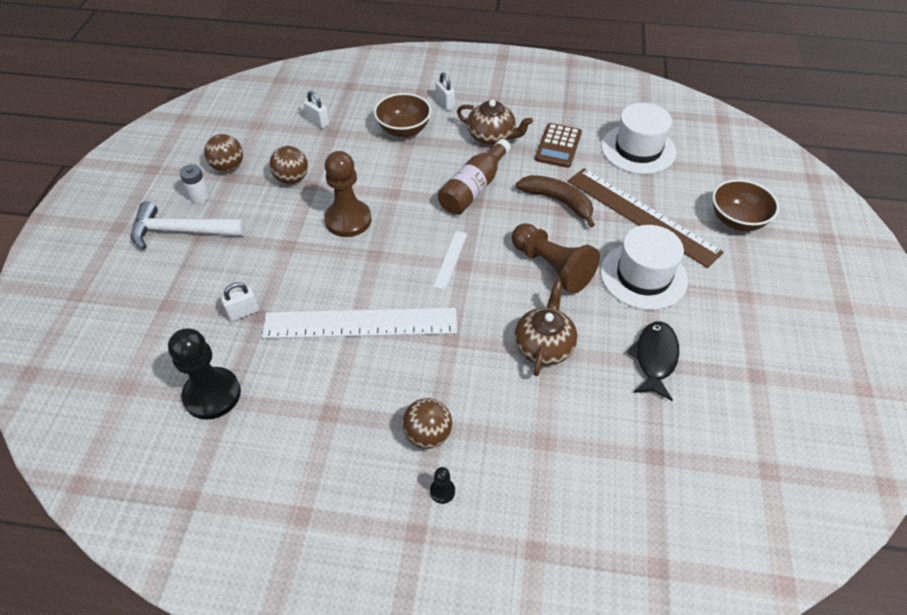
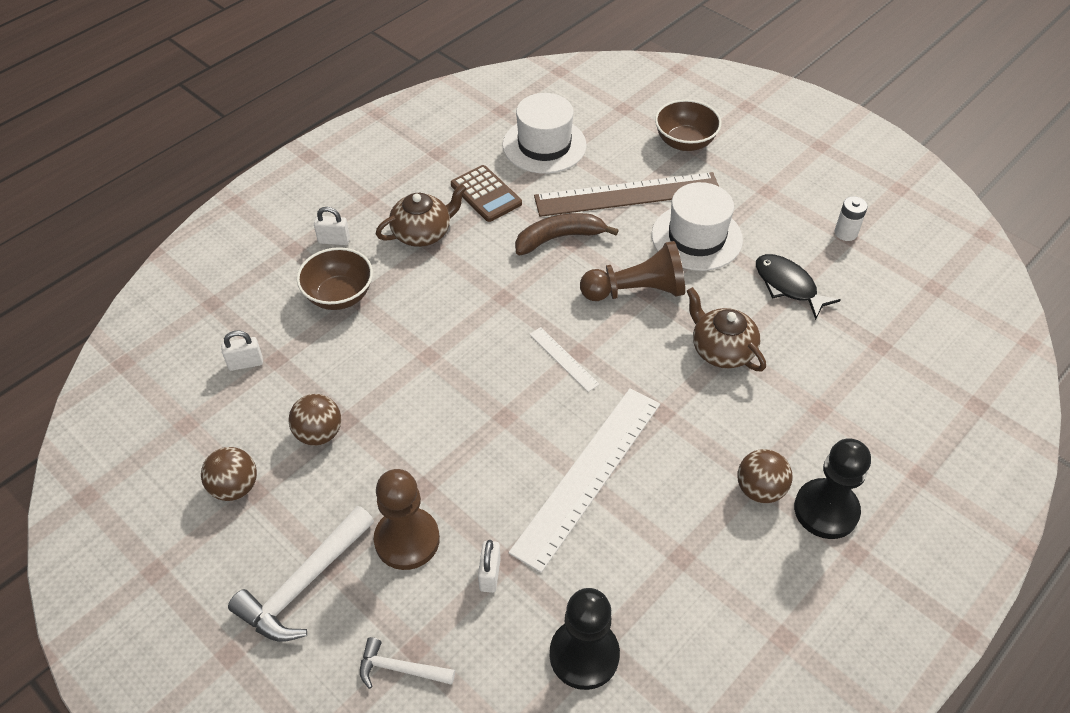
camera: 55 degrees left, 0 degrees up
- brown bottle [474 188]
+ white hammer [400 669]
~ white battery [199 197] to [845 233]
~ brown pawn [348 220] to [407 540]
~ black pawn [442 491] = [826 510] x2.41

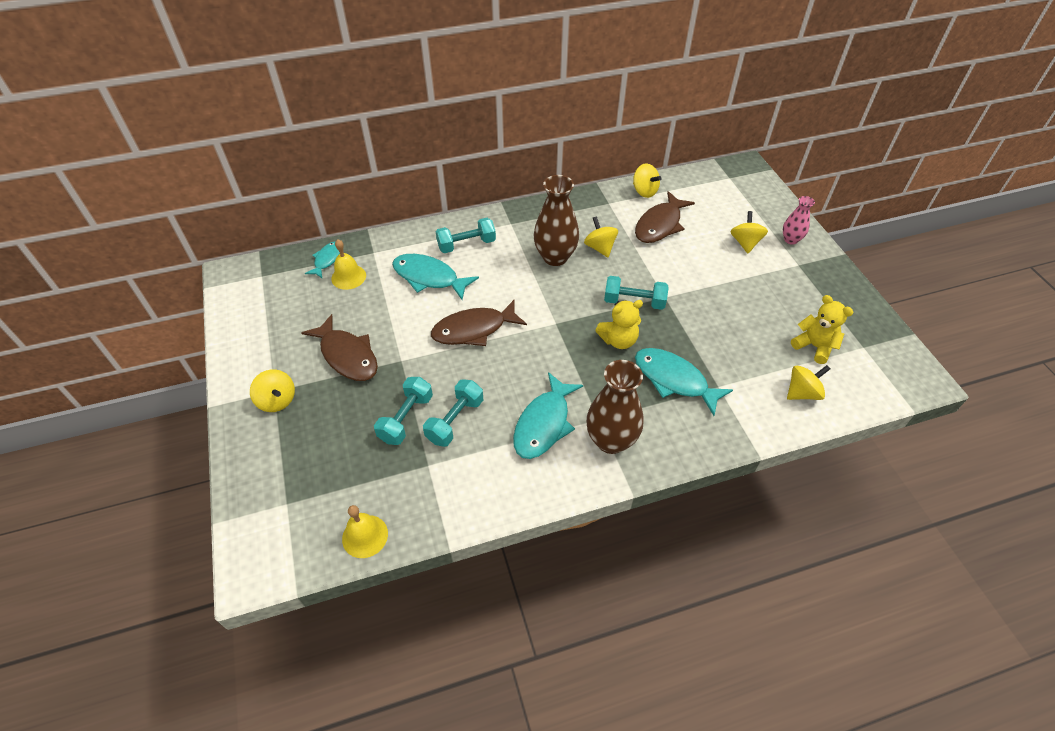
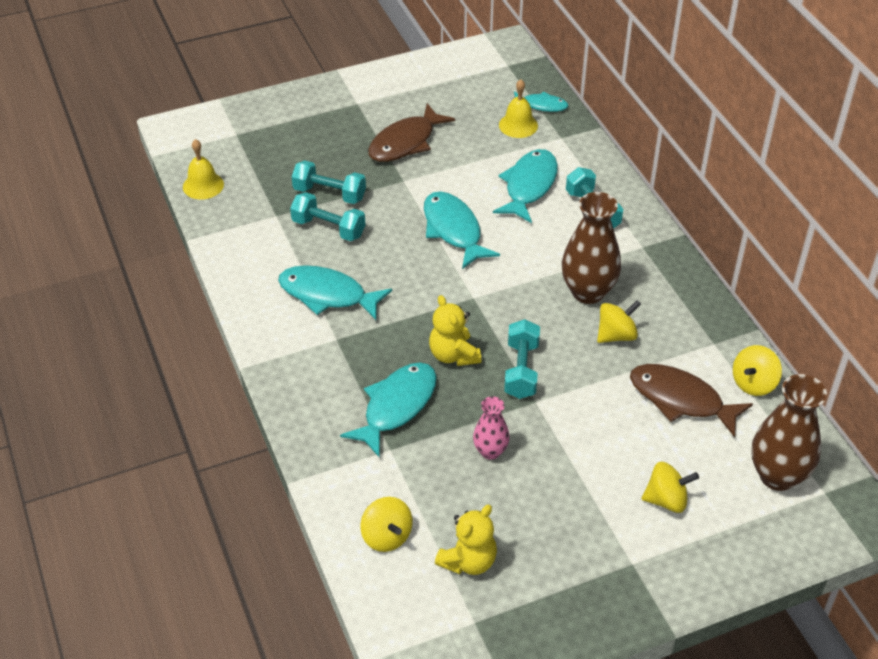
camera: 85 degrees right, 5 degrees down
- yellow spinning top [277 400]
~ brown vase [611 440] to [777 476]
~ pink vase [790 240] to [490 451]
~ brown fish [474 330] to turquoise fish [453 230]

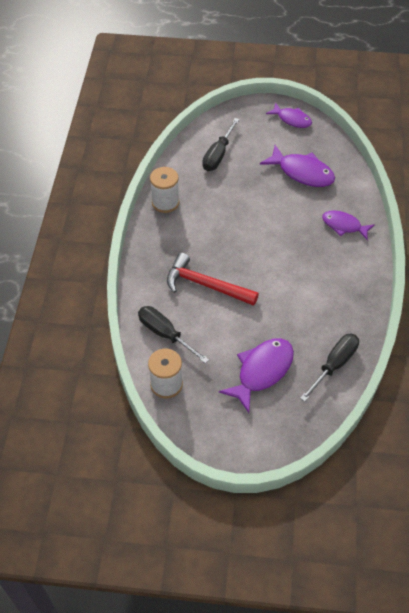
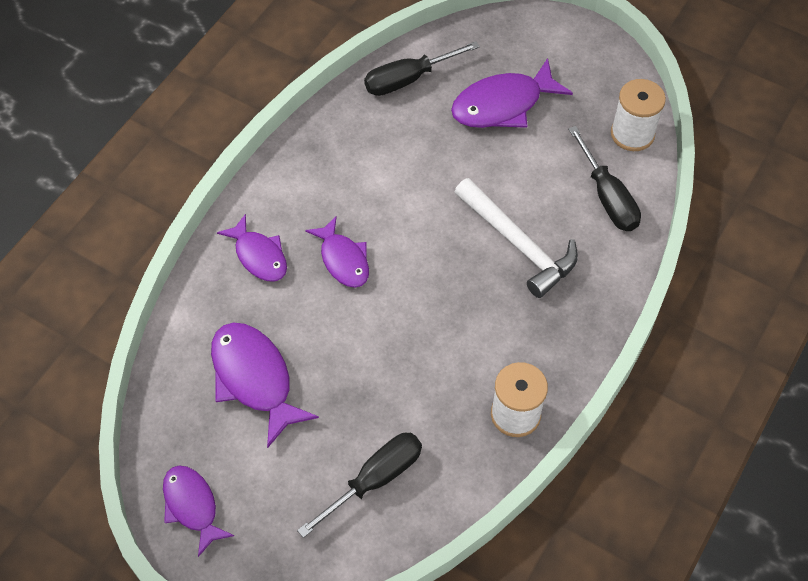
camera: 155 degrees left, 5 degrees up
+ purple fish [343 259]
~ red hammer [206 285] to white hammer [518 244]

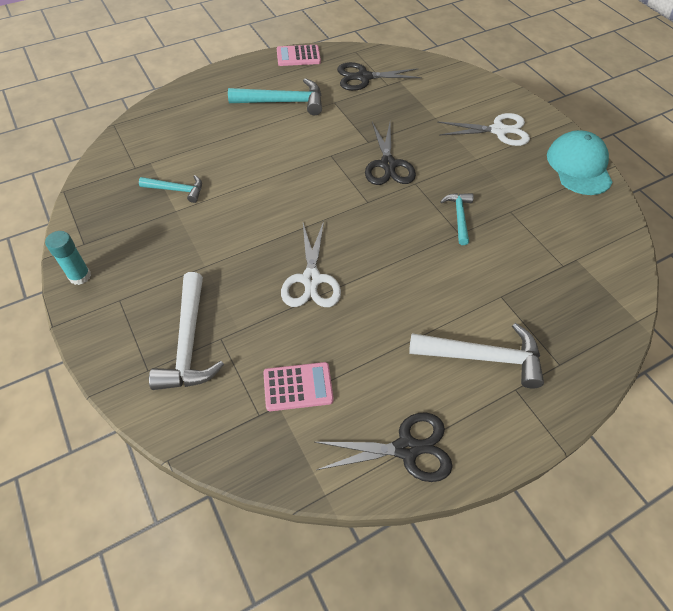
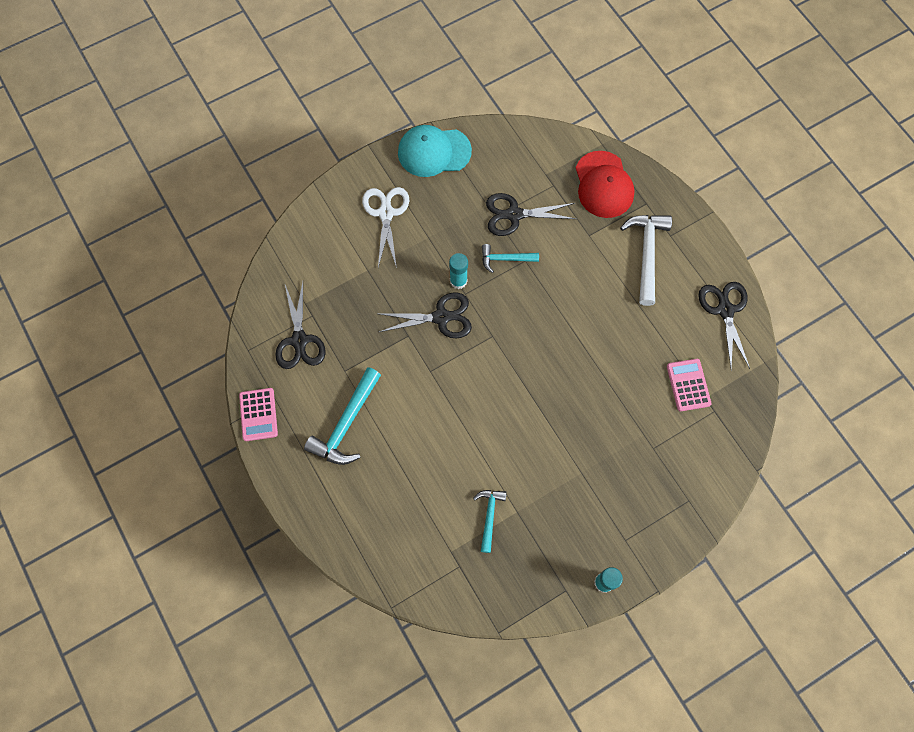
camera: 90 degrees left, 15 degrees up
- white hammer [189 343]
- white scissors [311 279]
+ turquoise glue stick [458 281]
+ black scissors [514 215]
+ red cap [603 185]
~ turquoise hammer [283 102] = [346 424] 150 degrees counterclockwise

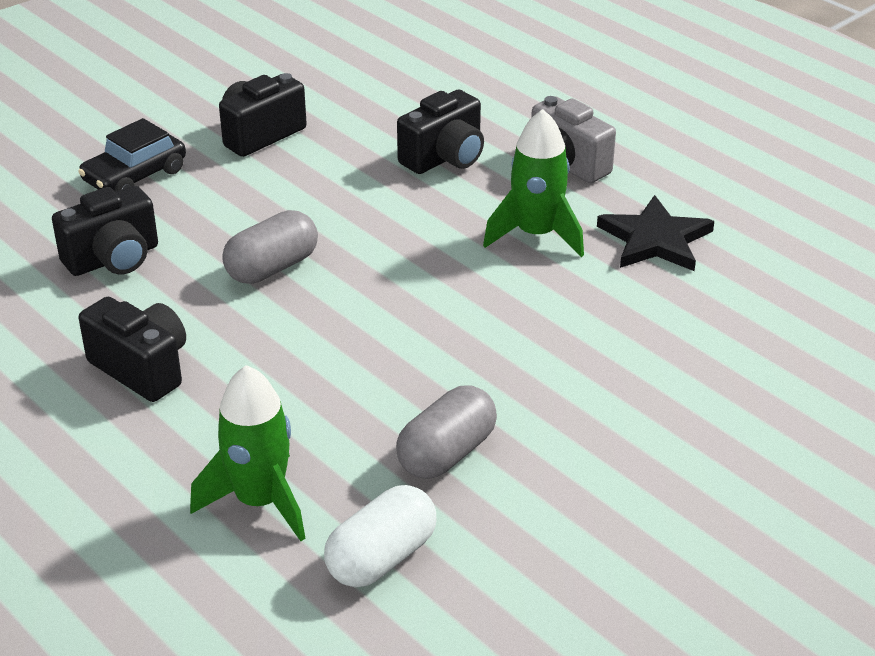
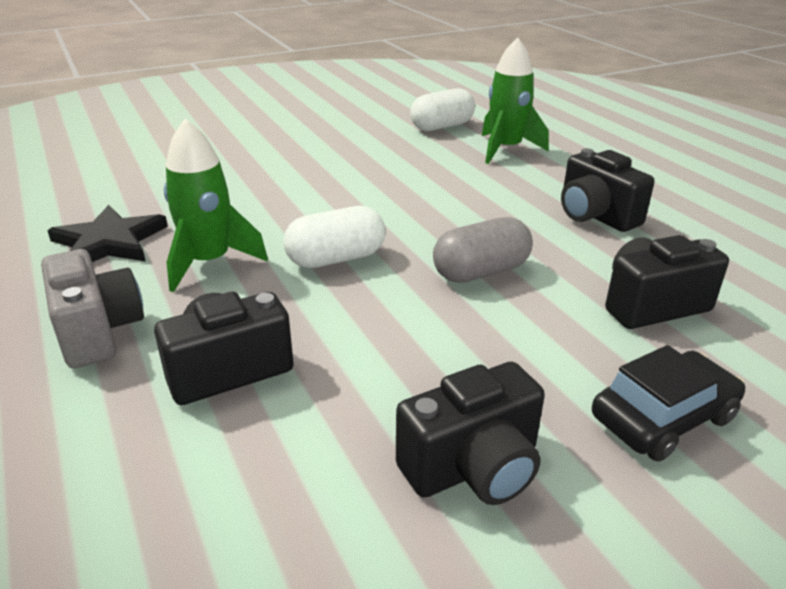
camera: 165 degrees left, 5 degrees down
- grey capsule [447 453]
+ white capsule [336 259]

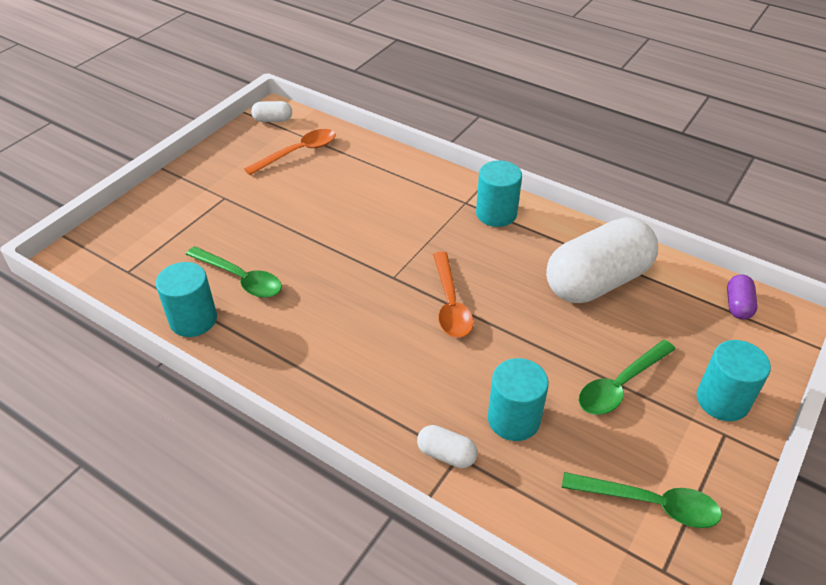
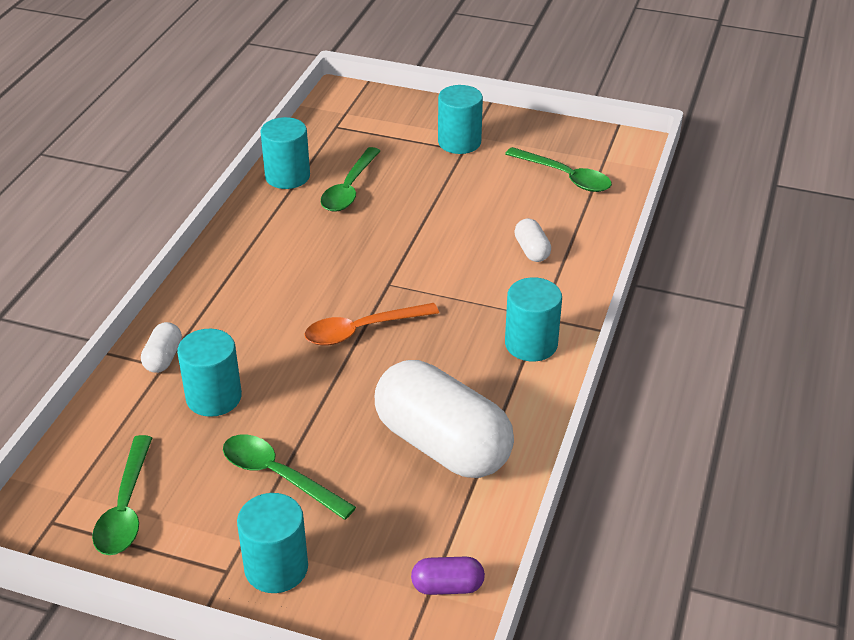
camera: 75 degrees right, 5 degrees down
+ turquoise cylinder [459 142]
~ white capsule [273 120] to [532 250]
~ orange spoon [298 152] to green spoon [565 177]

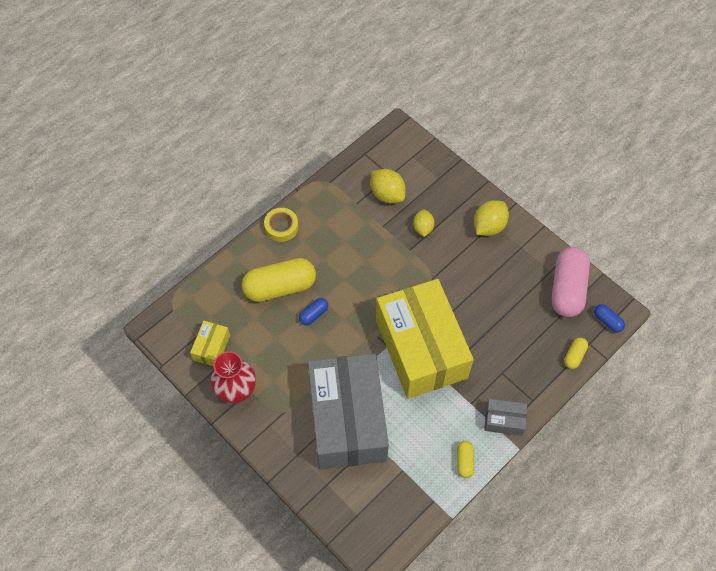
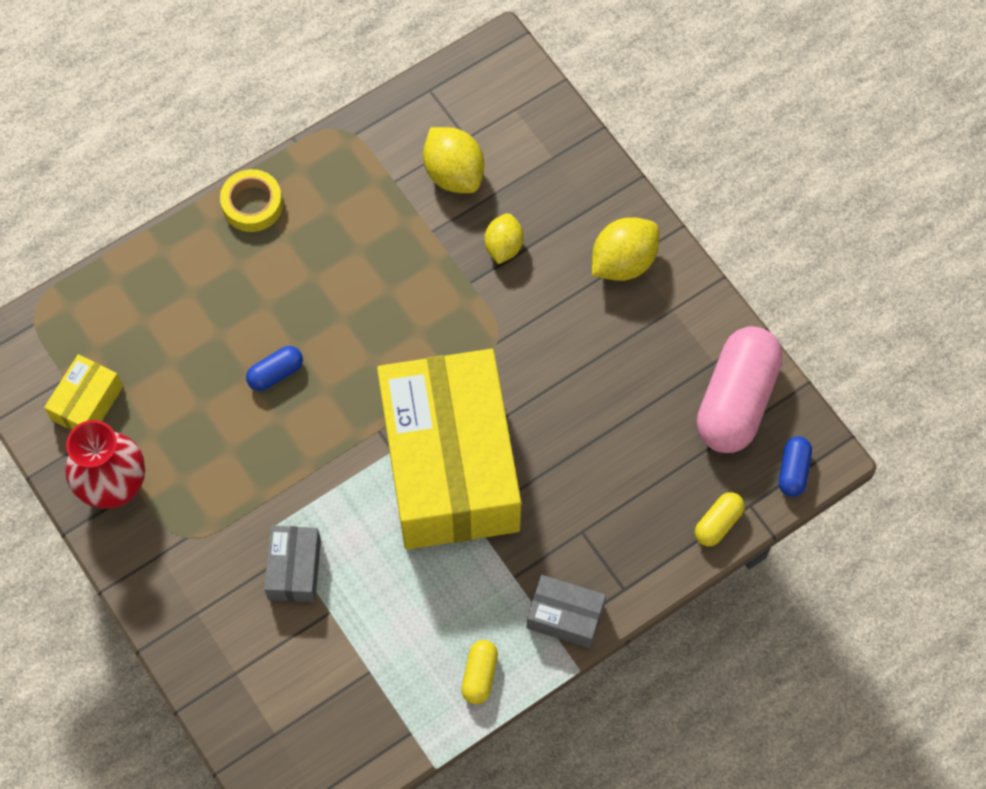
camera: 10 degrees right, 5 degrees up
- yellow capsule [280 287]
~ blue capsule [607 321] = [793 471] 45 degrees clockwise
~ grey box [347 420] = [294 569] x0.40

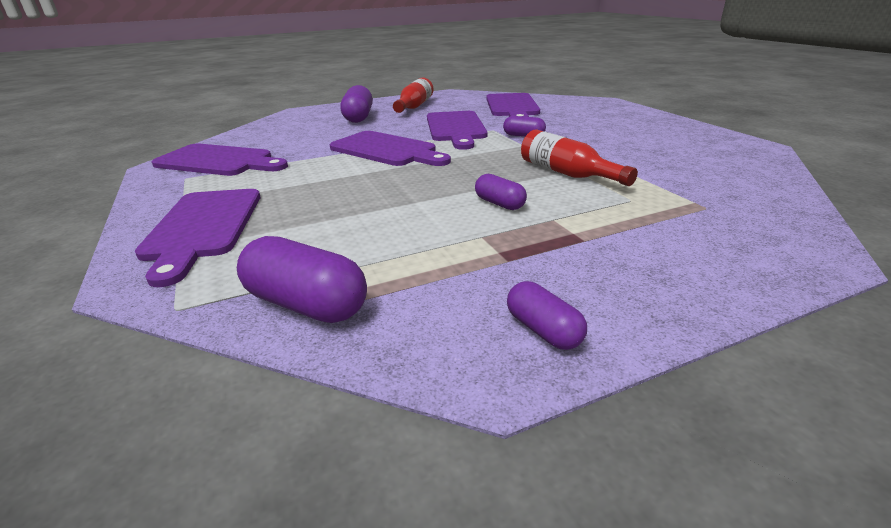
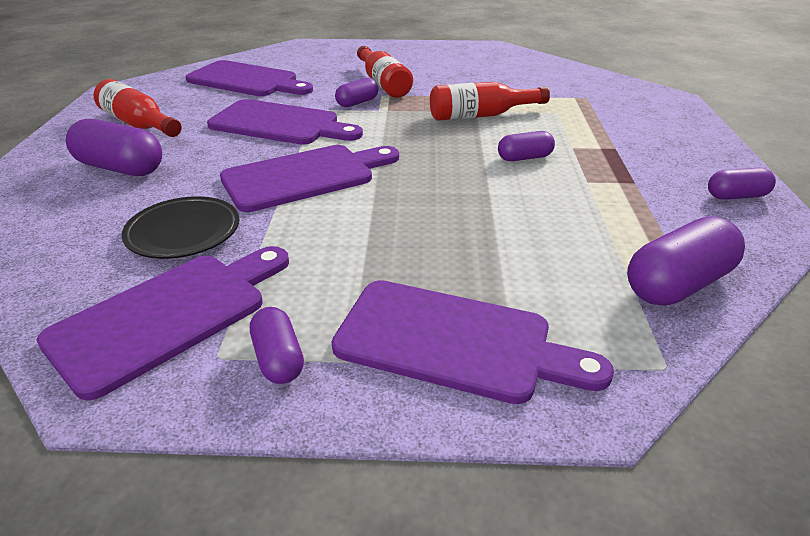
camera: 65 degrees left, 5 degrees up
+ black plate [183 233]
+ purple capsule [278 359]
+ red bottle [383 83]

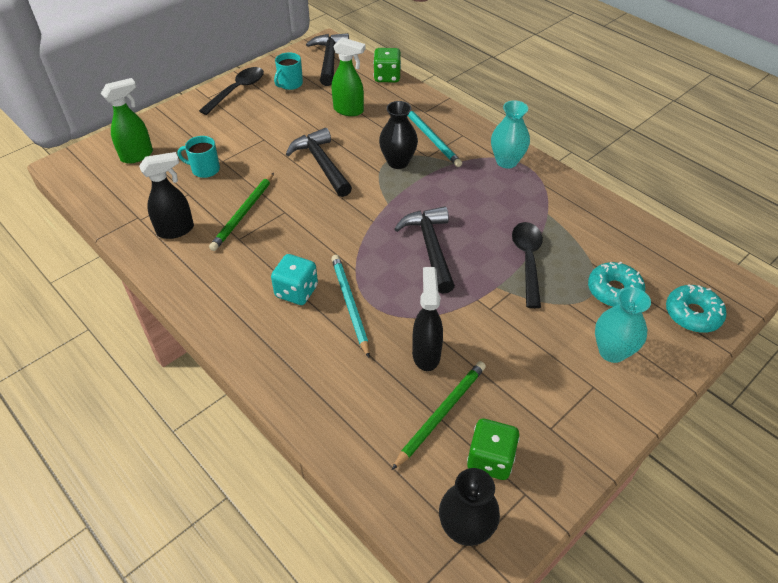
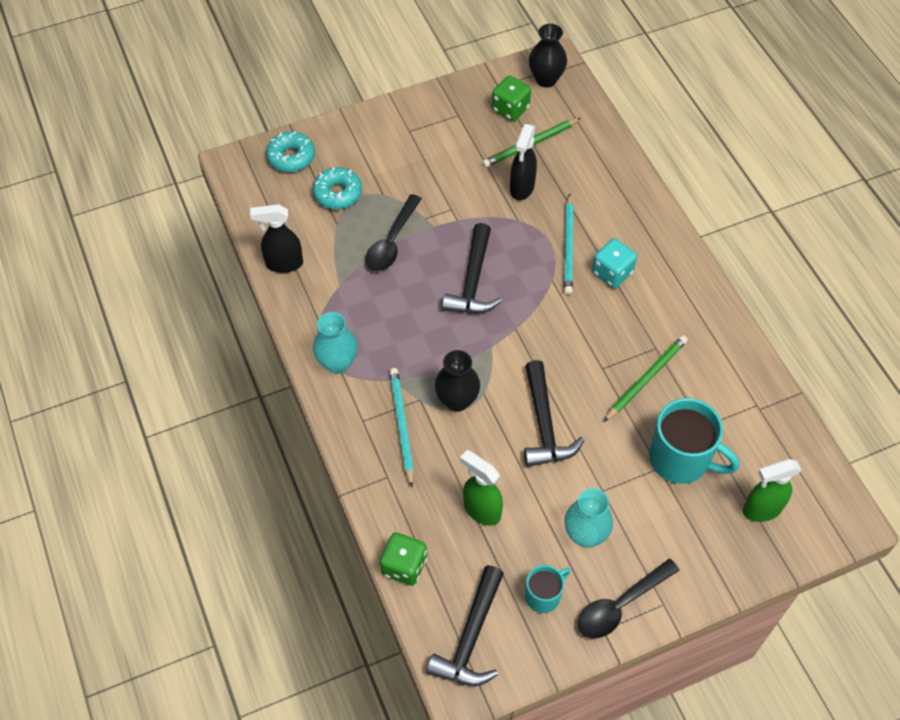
camera: 160 degrees left, 10 degrees up
~ black spray bottle [176 230] to [283 264]
~ turquoise vase [612 351] to [585 535]
~ turquoise mug [205 169] = [681 459] x1.81

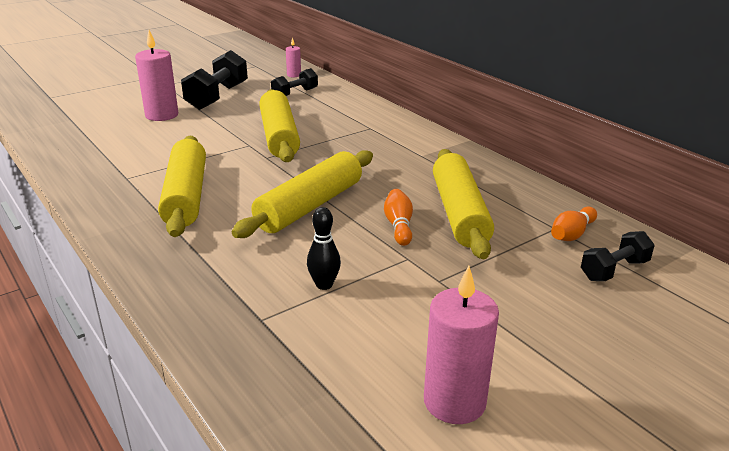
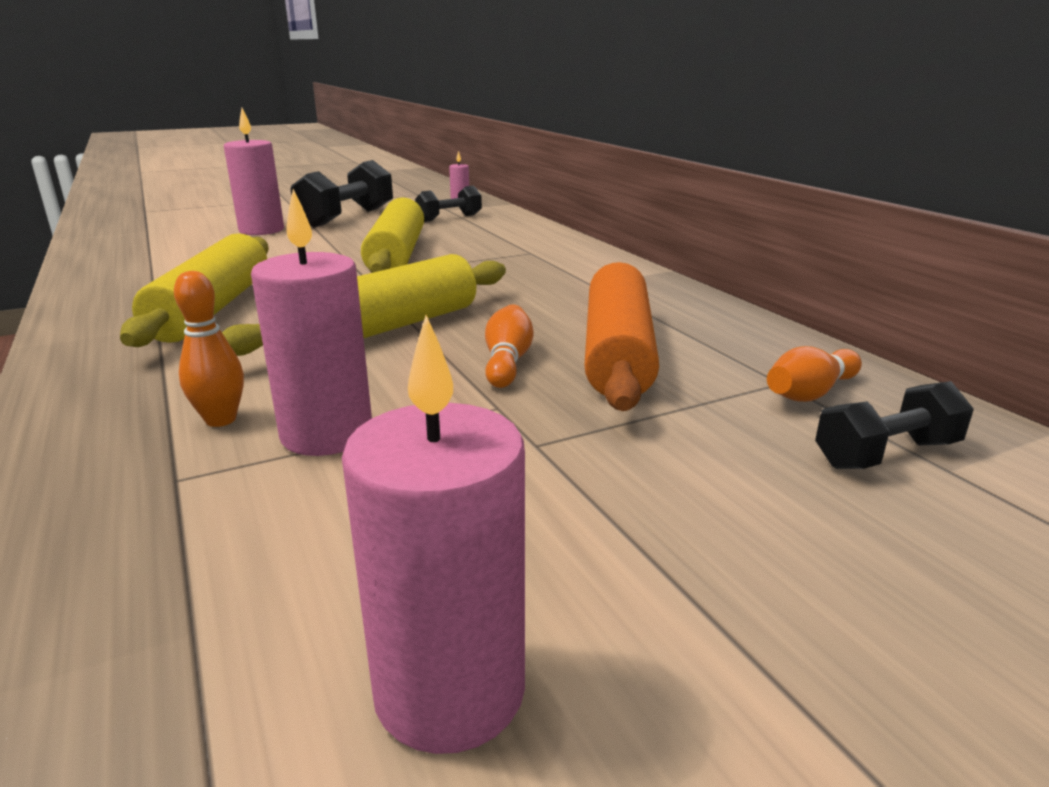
camera: 10 degrees right, 5 degrees down
+ orange bowling pin [221 420]
~ black bowling pin [324 285] to pink candle [327 434]
~ yellow rolling pin [459 213] to orange rolling pin [617 352]

